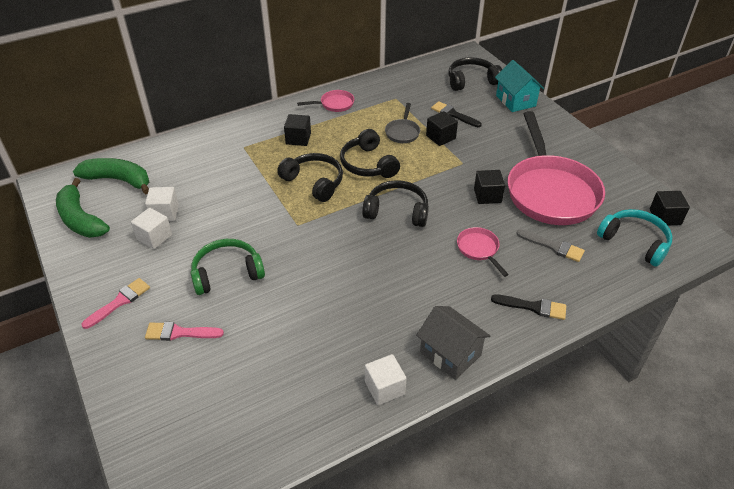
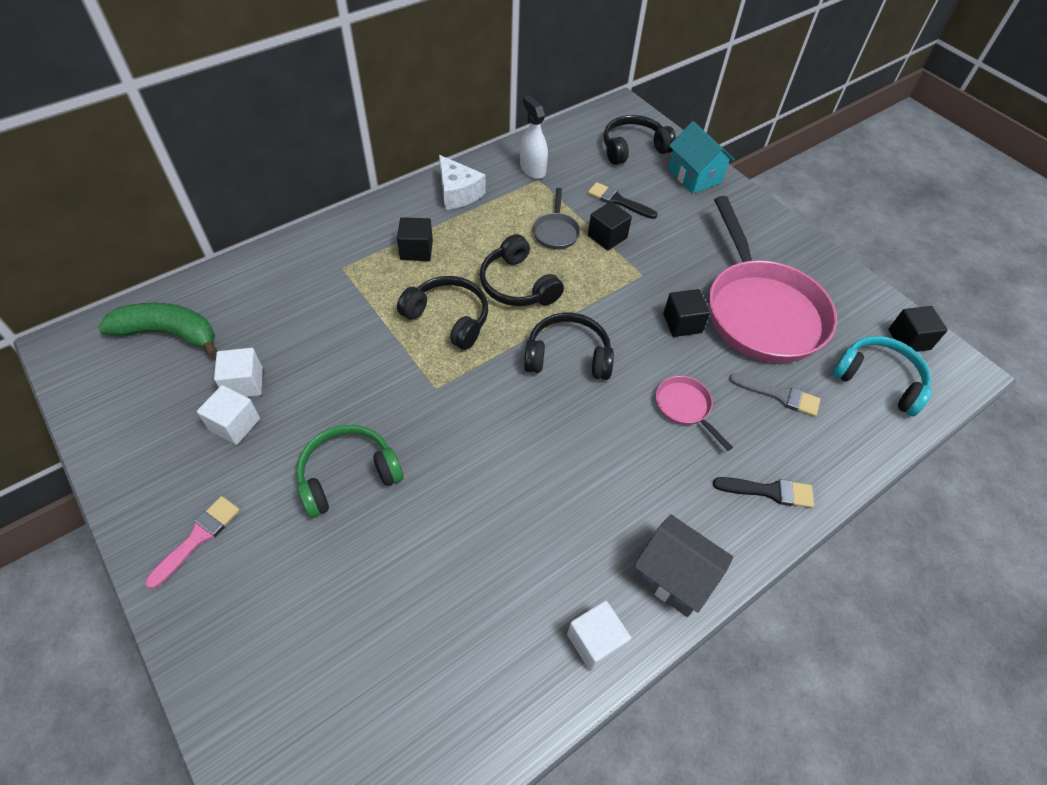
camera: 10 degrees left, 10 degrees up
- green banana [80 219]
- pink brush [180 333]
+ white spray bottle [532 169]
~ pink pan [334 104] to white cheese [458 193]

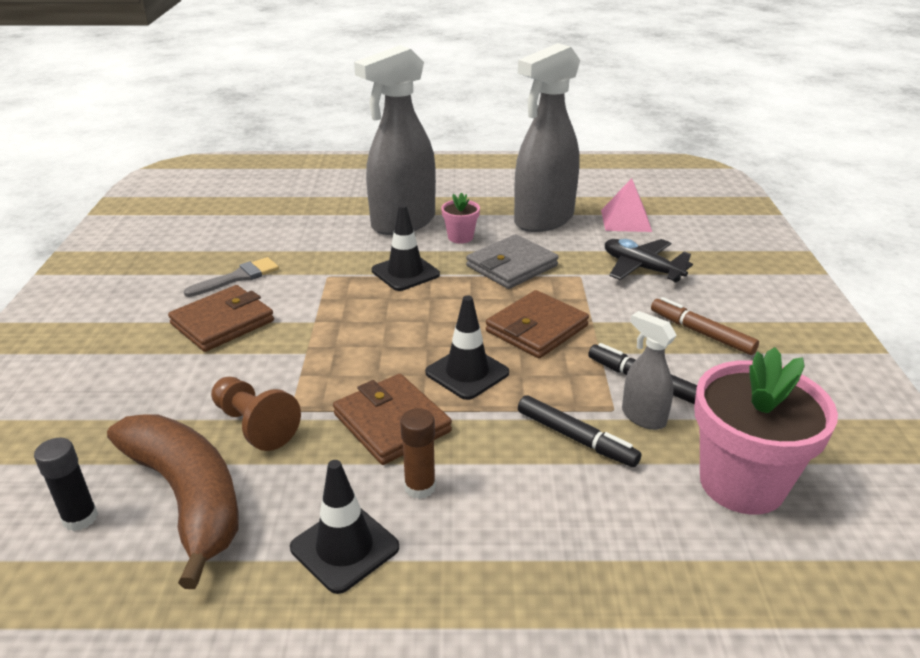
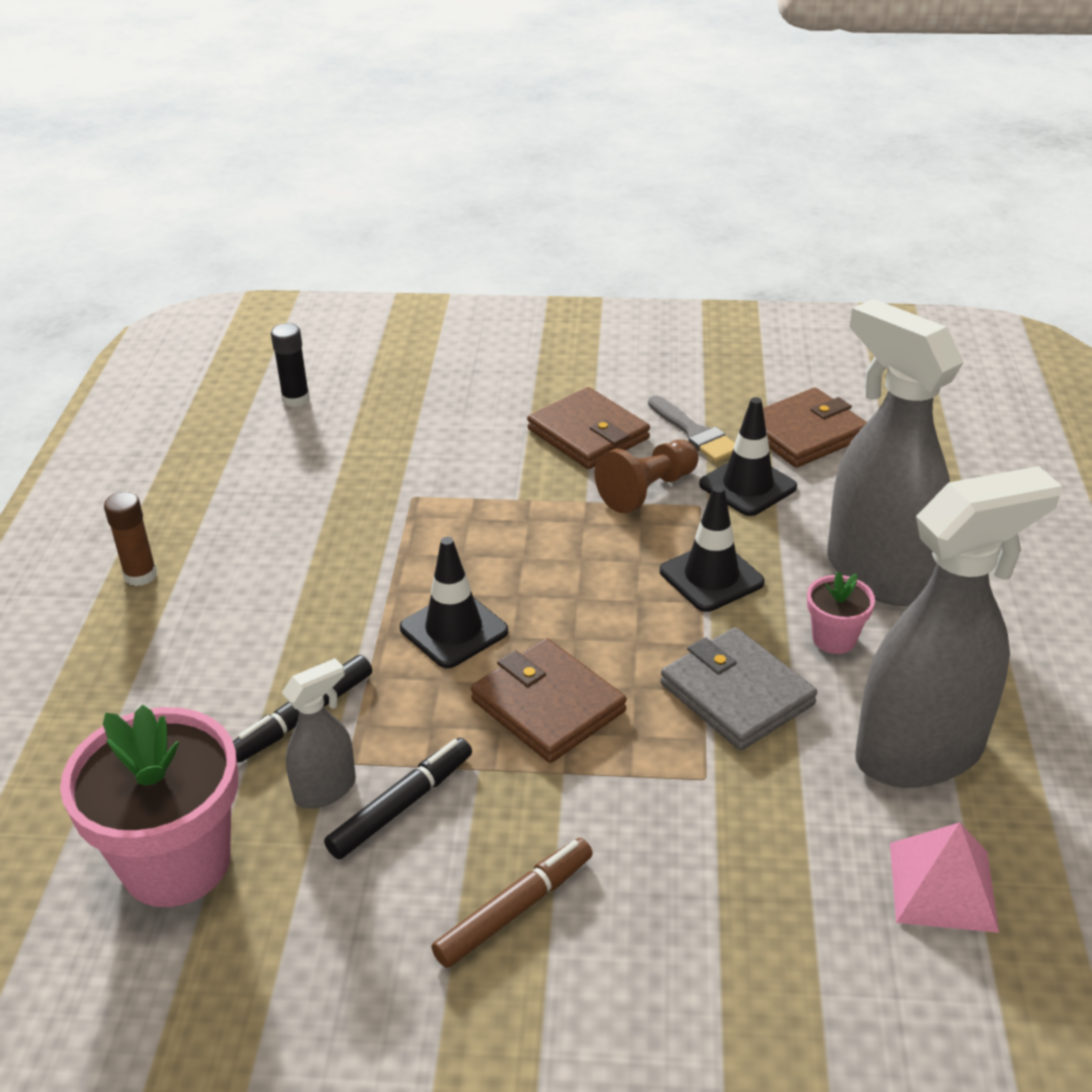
camera: 95 degrees right, 5 degrees up
- brown banana [187 497]
- black plane [641 268]
~ brown pawn [255 425] to [647 490]
~ black traffic cone [344 547] to [747 486]
~ brown wallet [392 423] to [805 433]
~ brown glue stick [420 487] to [140 575]
~ grey spray bottle [543 220] = [920 753] 105 degrees clockwise

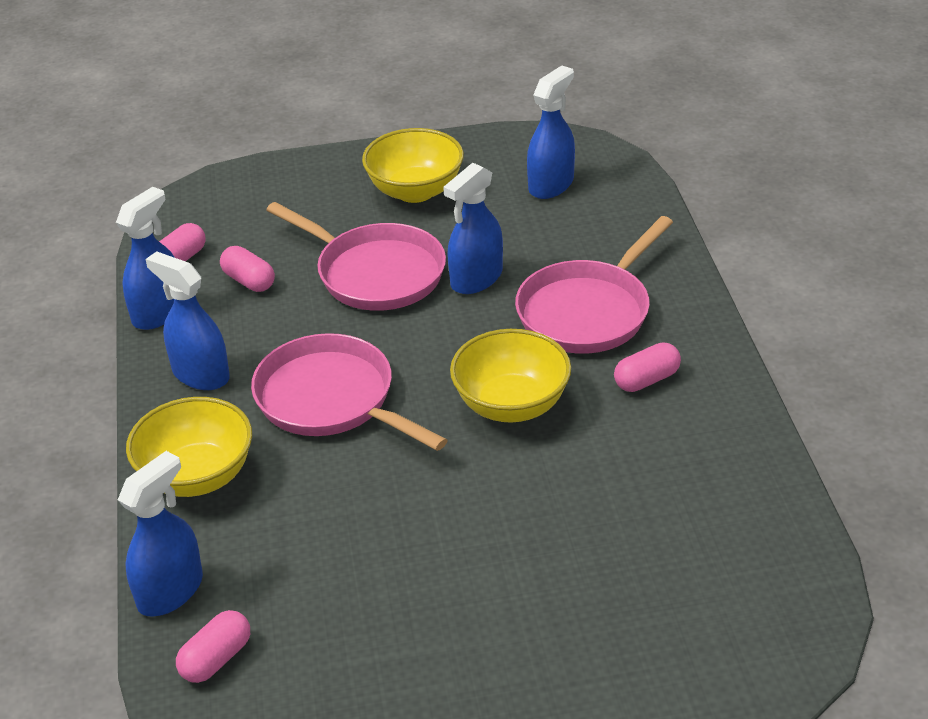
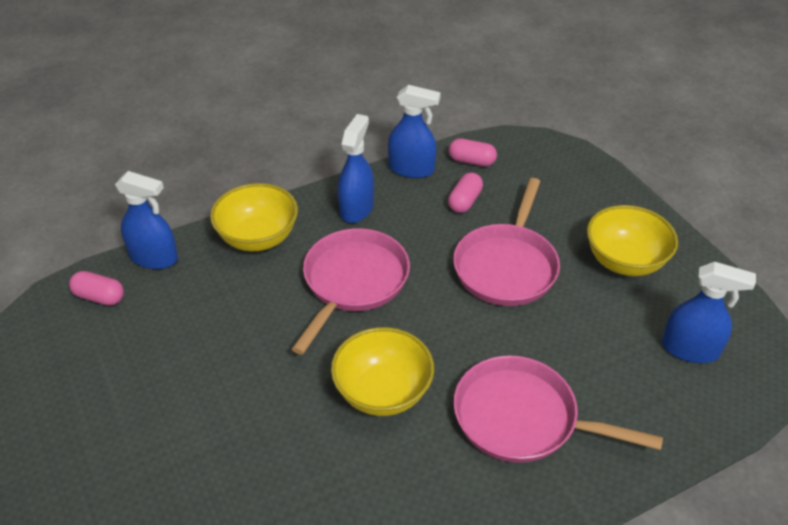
camera: 70 degrees right, 5 degrees up
- blue spray bottle [476 279]
- pink capsule [646 380]

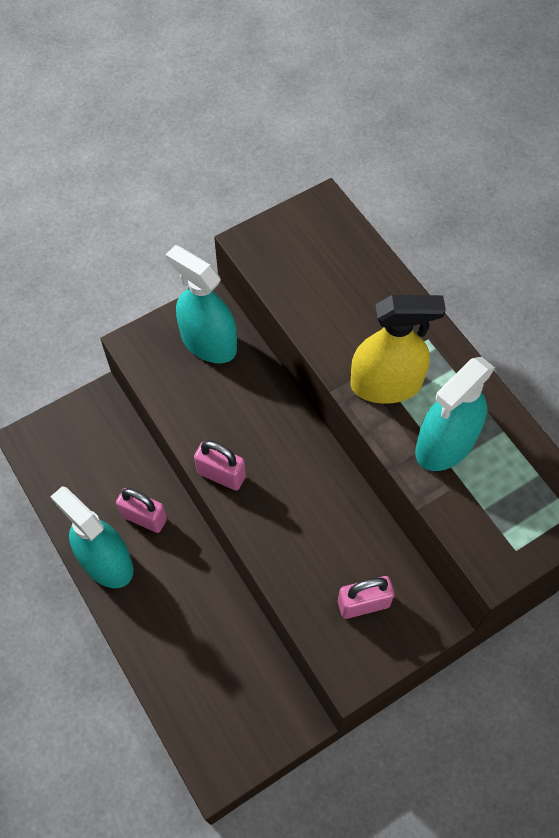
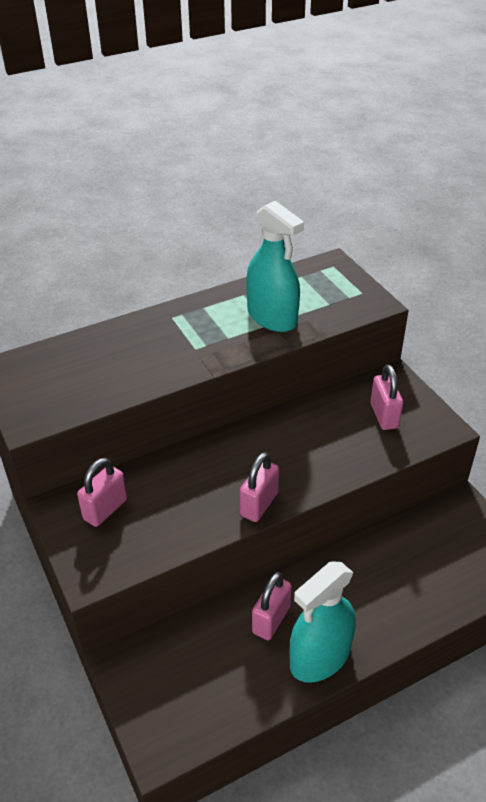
camera: 85 degrees left, 20 degrees down
- yellow spray bottle [386 384]
~ turquoise spray bottle [208 342] to pink padlock [105 509]

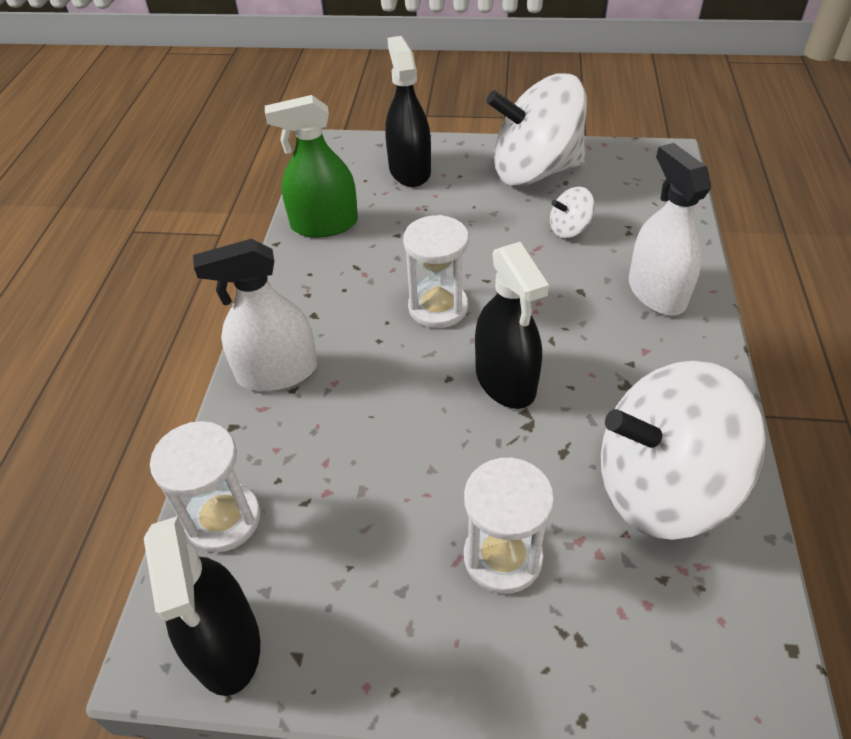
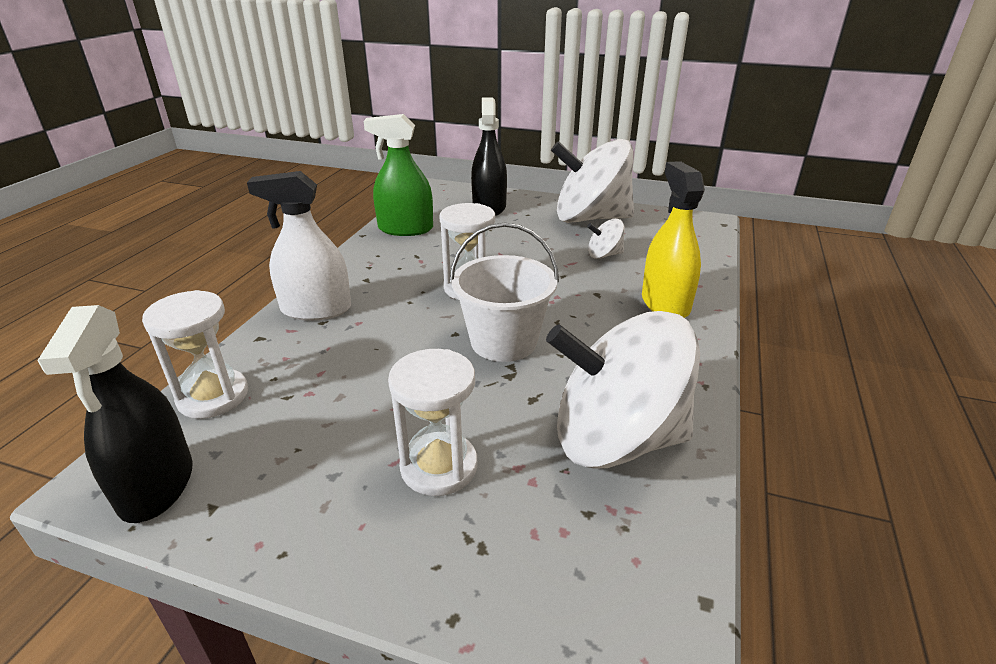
camera: 10 degrees right, 15 degrees down
~ black spray bottle [505 380] to white bucket [503 342]
~ white spray bottle [656 292] to yellow spray bottle [665 303]

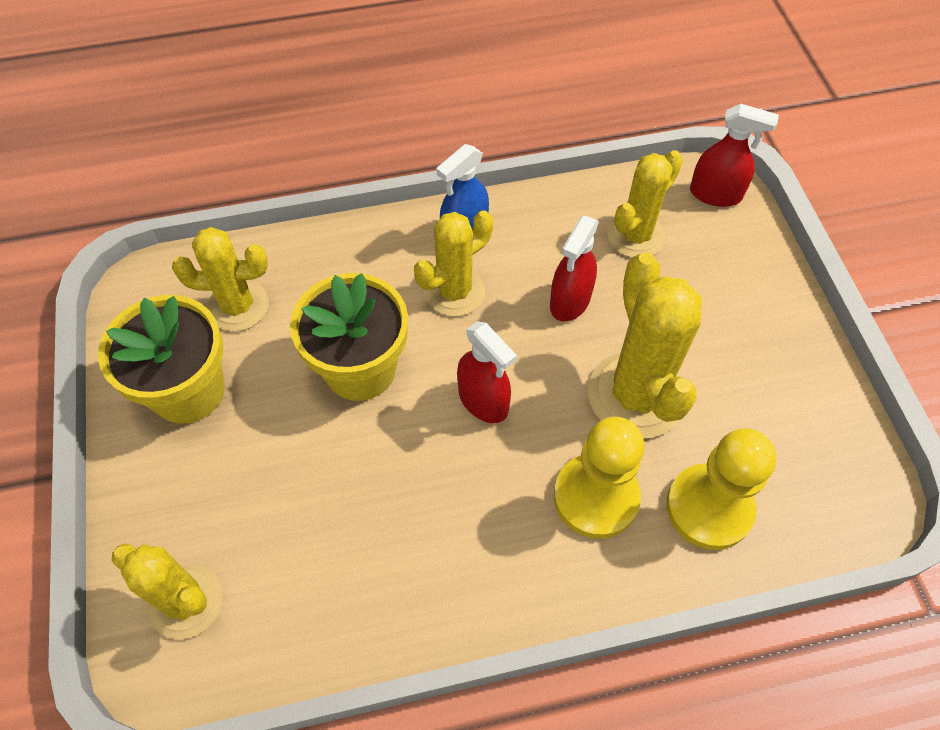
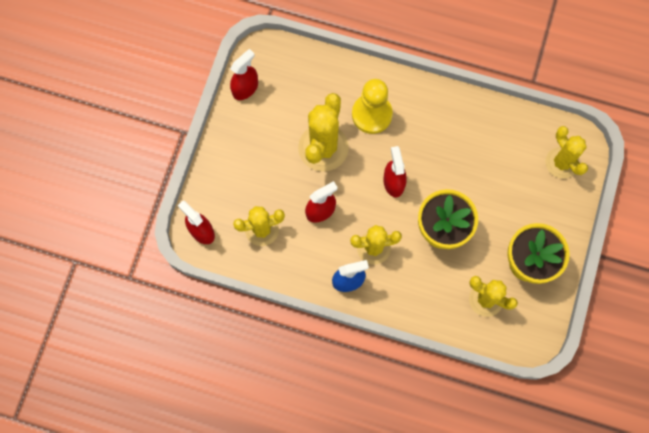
camera: 150 degrees left, 15 degrees up
- yellow pawn [709 508]
+ red spray bottle [245 88]

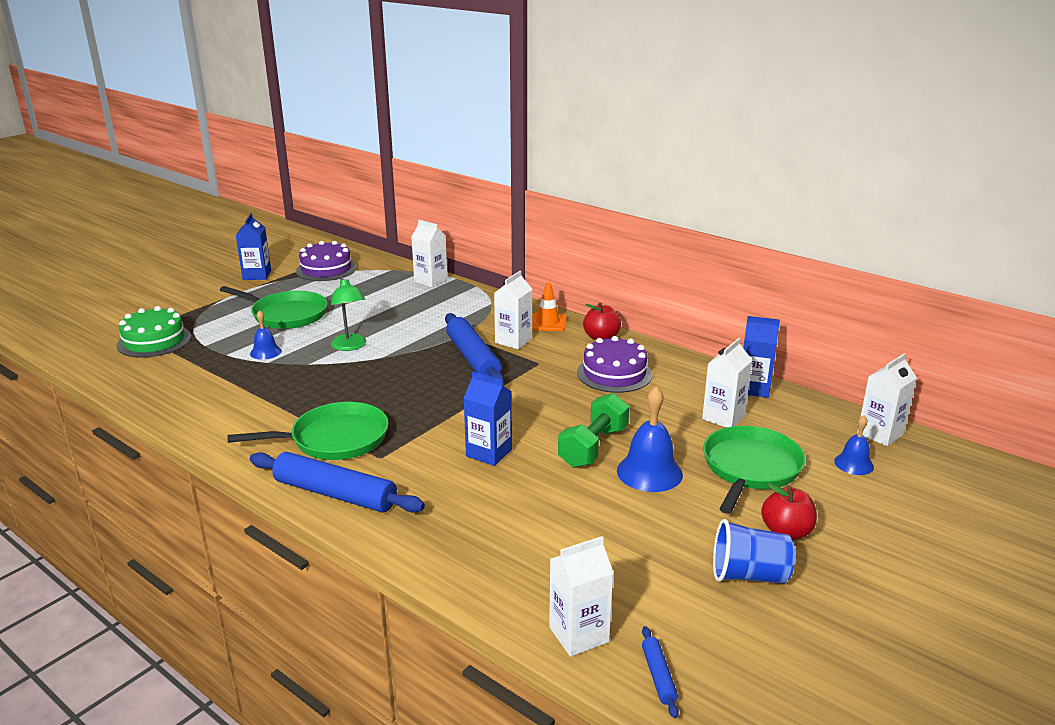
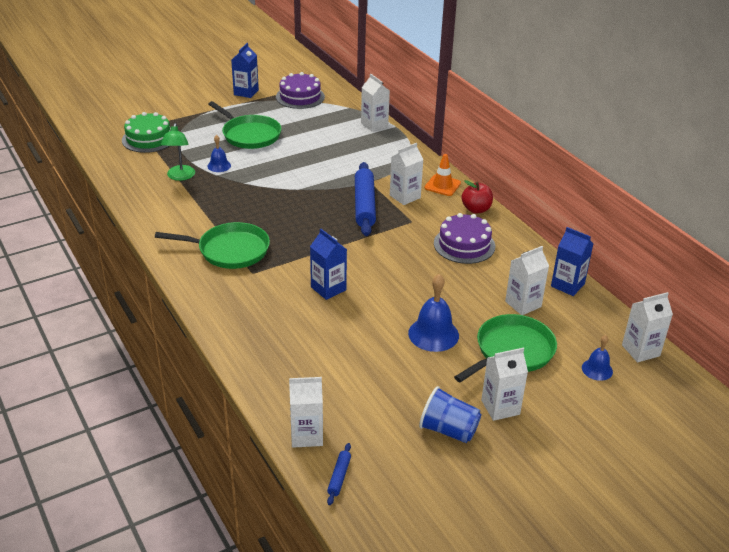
camera: 20 degrees right, 10 degrees up
- blue rolling pin [335 494]
- green dumbbell [593 447]
~ green lamp [350 346] to [180 177]
~ red apple [786 532] to white carton [500 407]

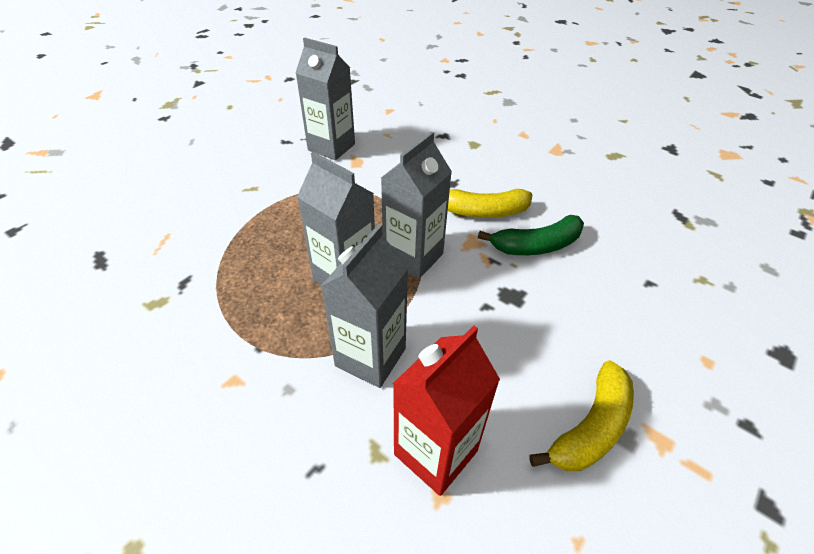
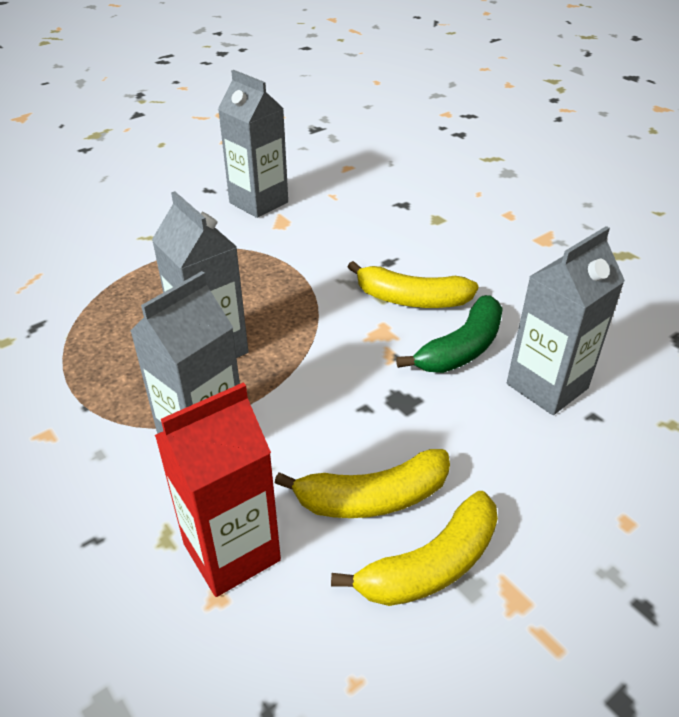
camera: 15 degrees right, 5 degrees down
+ yellow banana [372 498]
~ grey carton [413 257] to [547 386]
~ green banana [536 246] = [461 349] 45 degrees counterclockwise

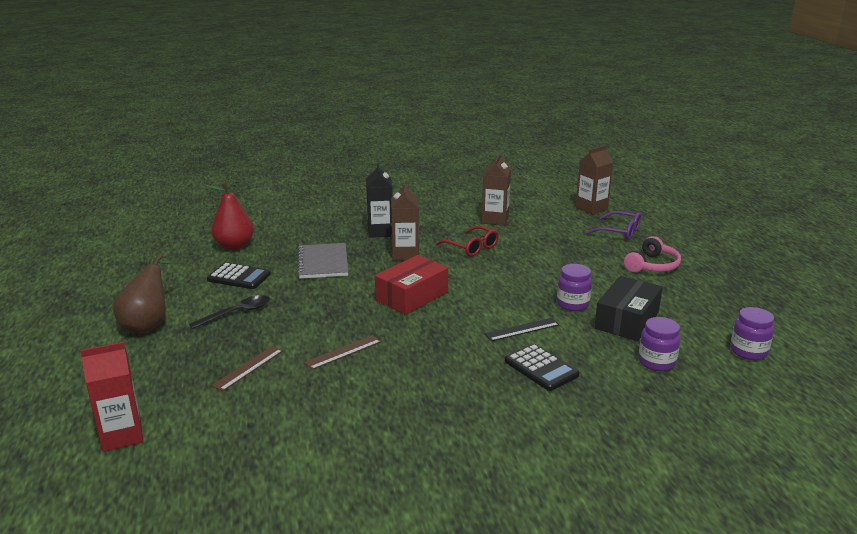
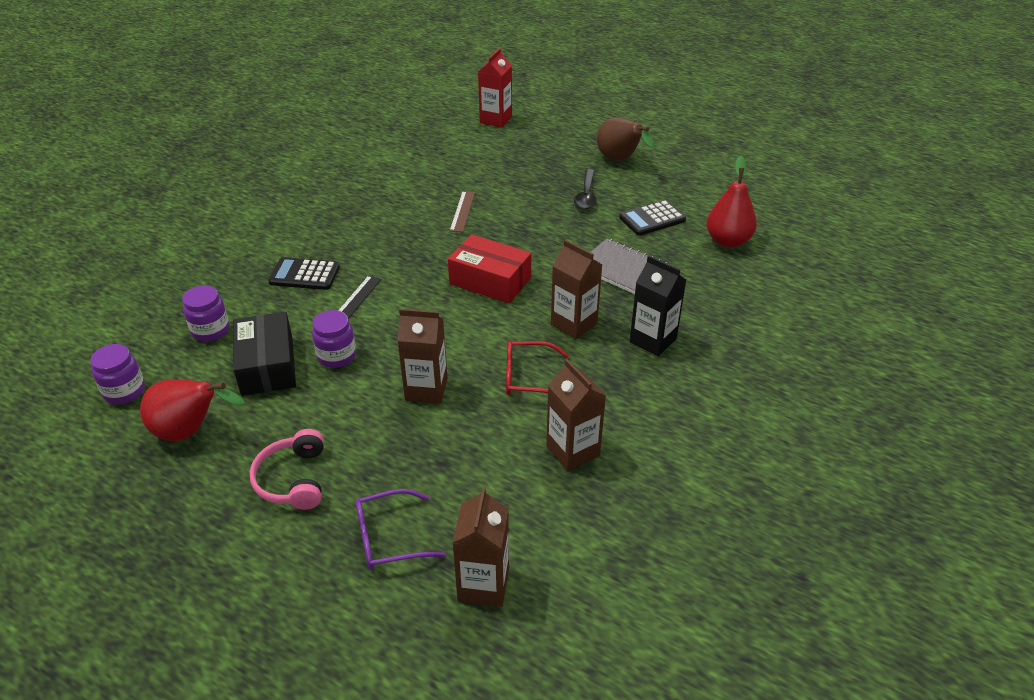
camera: 135 degrees right, 15 degrees up
- brown ruler [248 368]
+ red pear [190 431]
+ brown carton [426 389]
~ red box [412 296] = [490 281] 60 degrees counterclockwise

